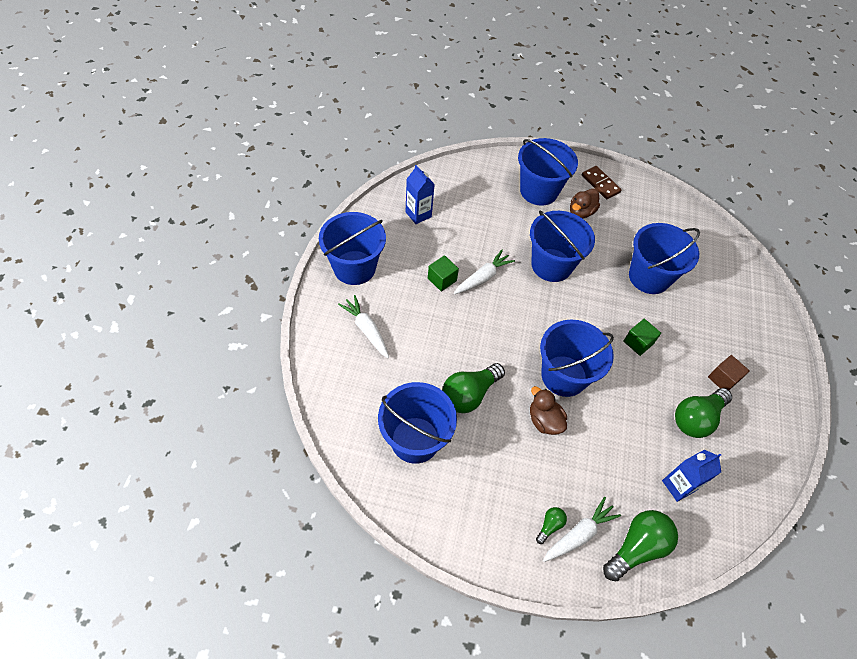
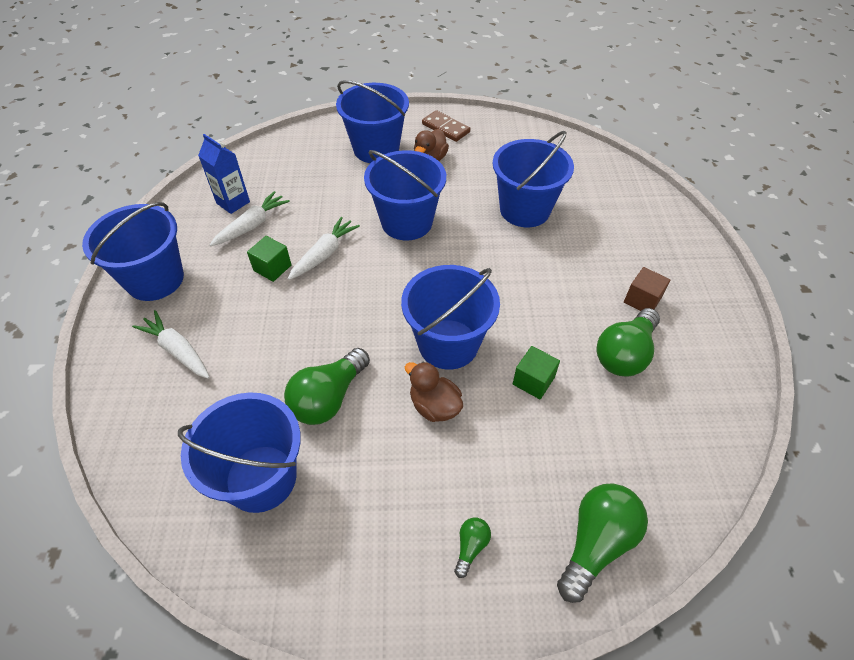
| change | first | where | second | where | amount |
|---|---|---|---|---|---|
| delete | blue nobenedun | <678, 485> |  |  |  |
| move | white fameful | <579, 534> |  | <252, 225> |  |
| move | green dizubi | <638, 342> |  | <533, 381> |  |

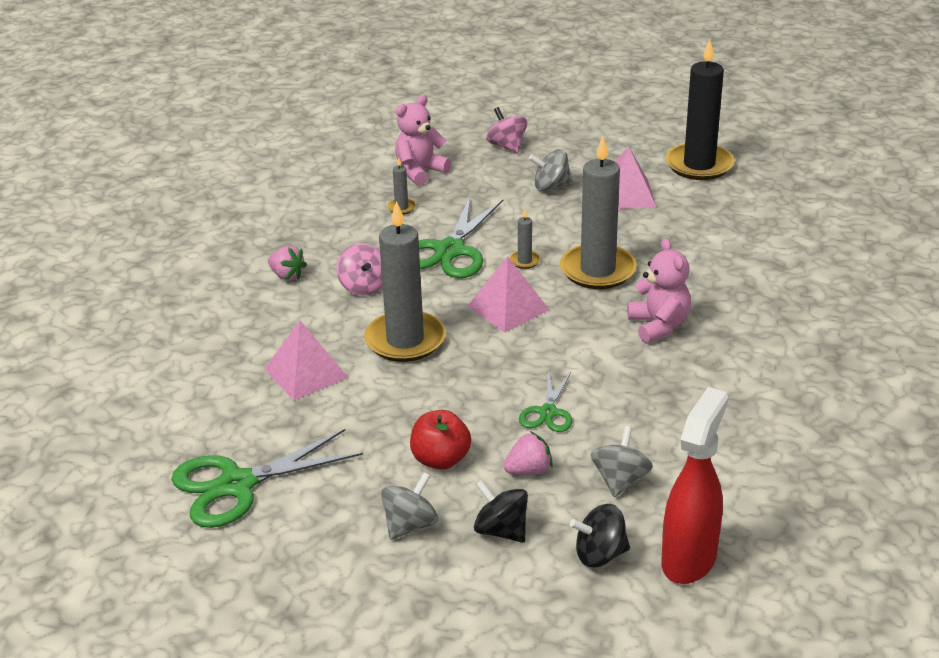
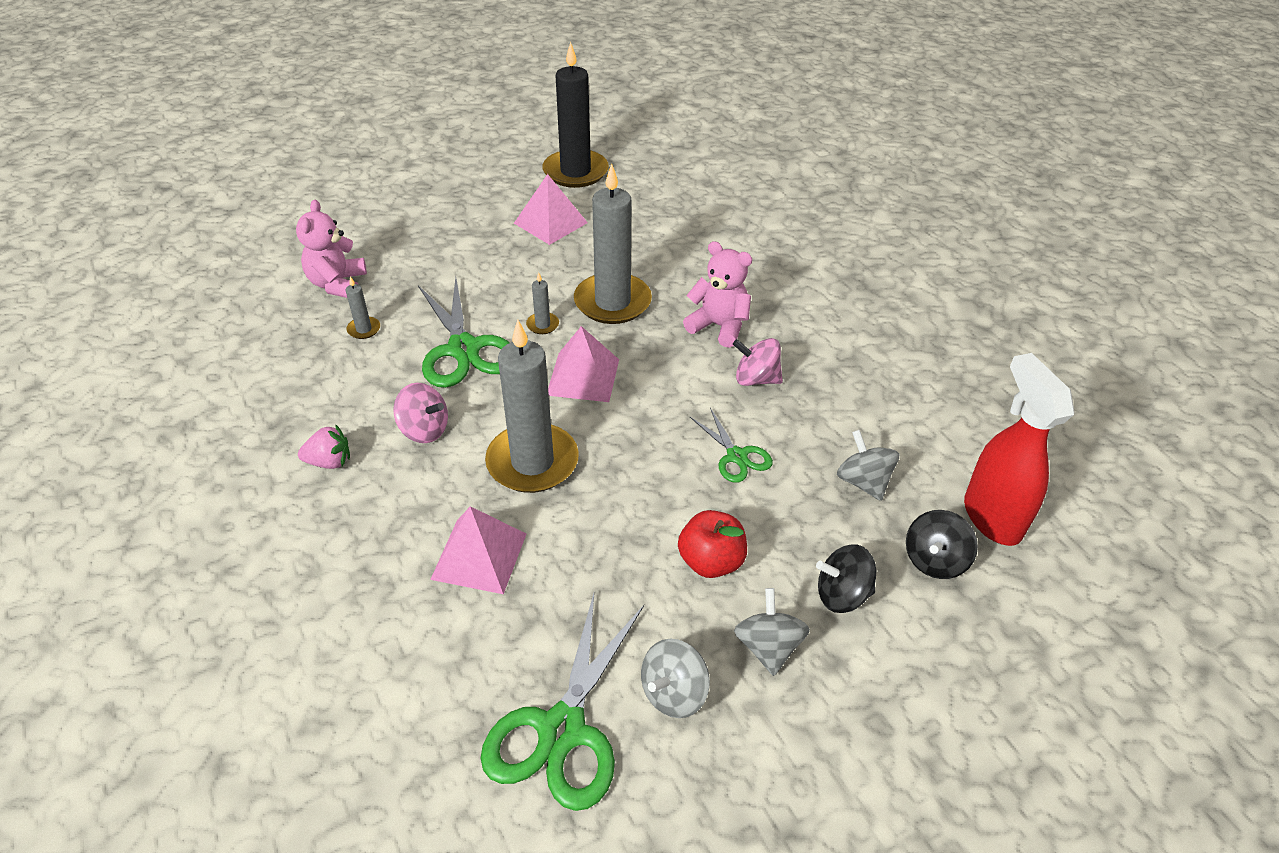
| change | first | where | second | where | amount |
|---|---|---|---|---|---|
| delete | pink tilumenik | <528, 470> |  |  |  |
| move | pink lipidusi | <507, 146> |  | <756, 379> |  |
| move | grey lipidusi | <551, 186> |  | <673, 693> |  |

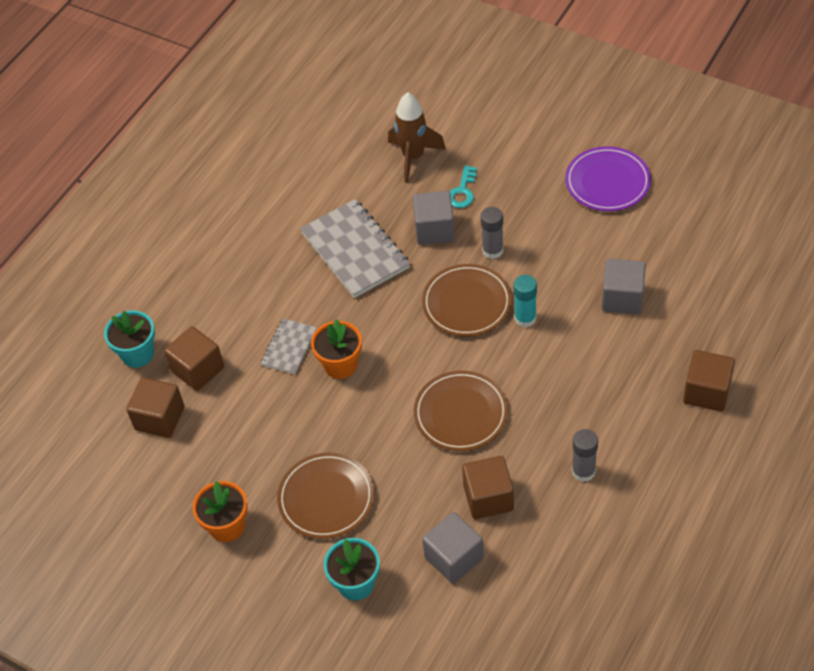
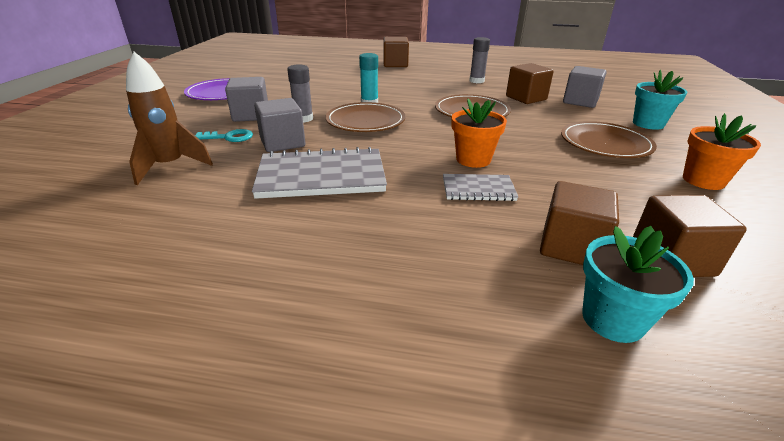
| change | first | where | second | where | amount |
|---|---|---|---|---|---|
| move | grey dizubi | <622, 298> |  | <251, 115> |  |
| rotate | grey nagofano | <355, 250> |  | <321, 176> | 45 degrees clockwise |

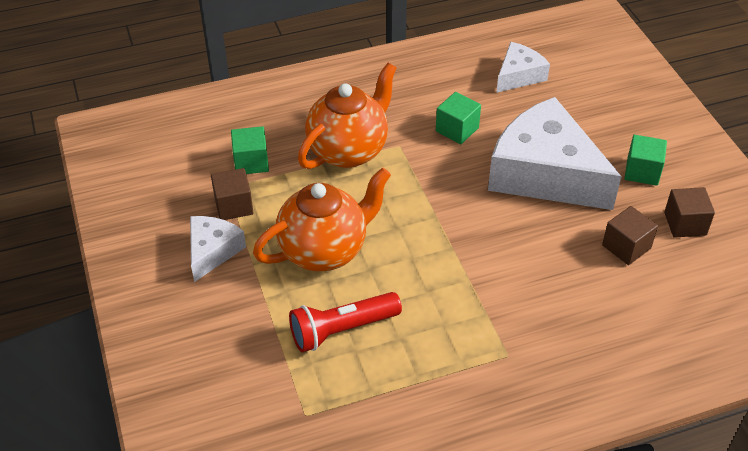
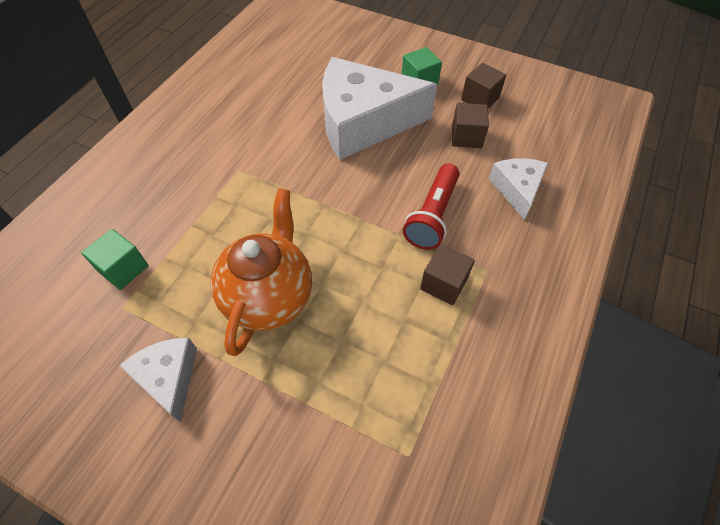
| change | first | where | second | where | amount |
|---|---|---|---|---|---|
| delete | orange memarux | <348, 150> |  |  |  |
| delete | green dizubi | <457, 129> |  |  |  |
| move | brown dizubi | <234, 206> |  | <443, 283> |  |
| move | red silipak | <342, 330> |  | <432, 216> |  |
| move | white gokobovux | <519, 75> |  | <517, 189> |  |

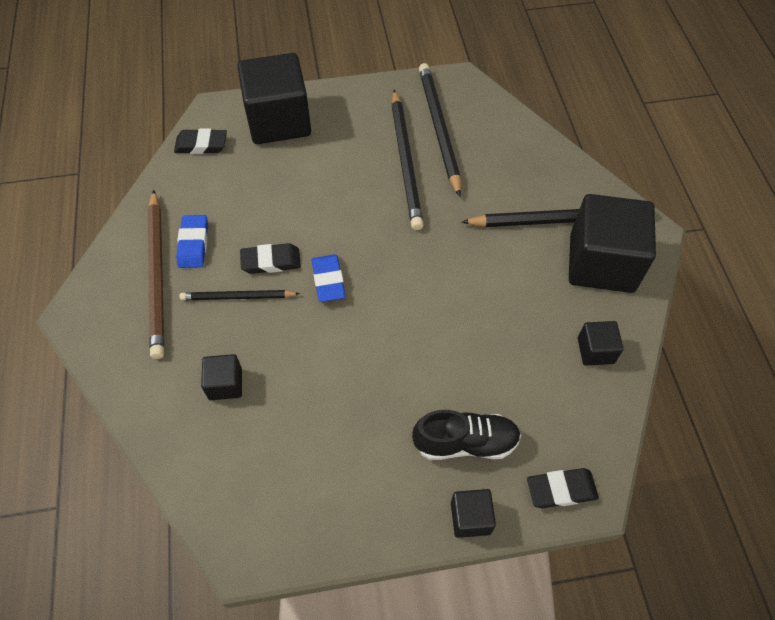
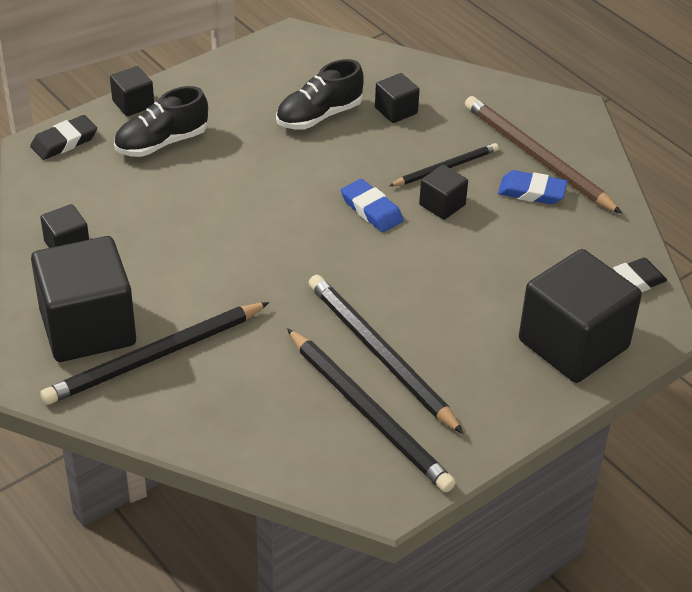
| change | first | where | second | where | amount |
|---|---|---|---|---|---|
| insert |  |  | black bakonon | <319, 116> |  |
| replace | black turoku | <271, 261> | black dizubi | <442, 205> |  |
| rotate | blue turoku | <193, 244> |  | <532, 192> | 45 degrees counterclockwise |

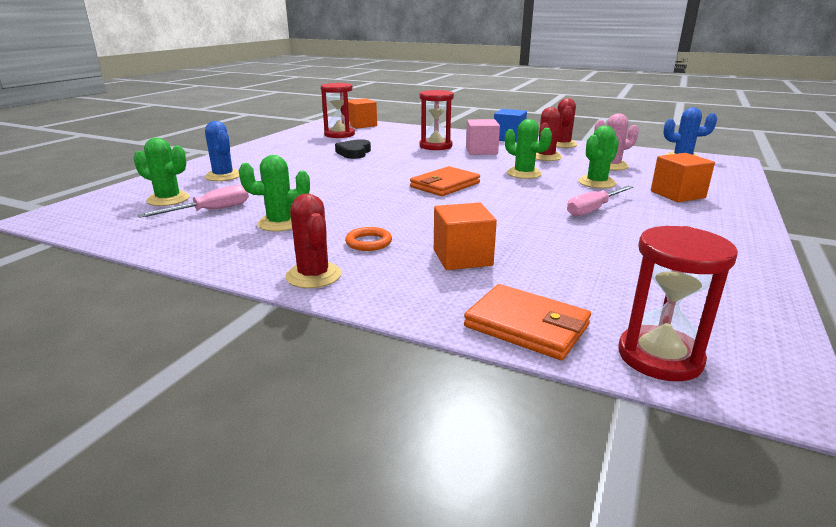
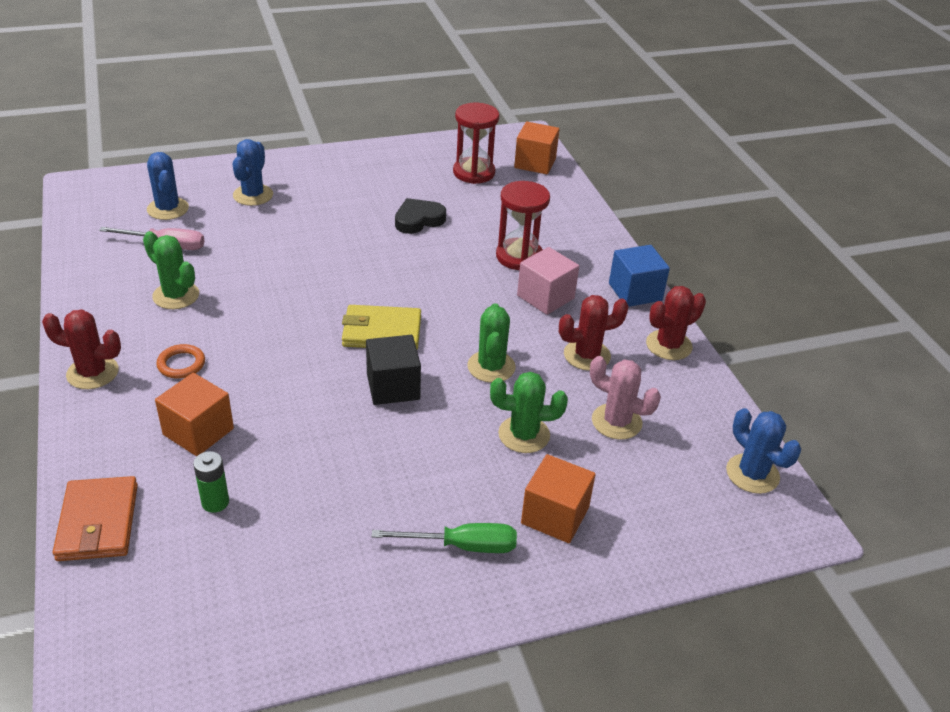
| change | first | where | second | where | amount |
|---|---|---|---|---|---|
| delete | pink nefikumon | <593, 210> |  |  |  |
| delete | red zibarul | <659, 357> |  |  |  |
| insert |  |  | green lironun | <215, 502> |  |
| insert |  |  | black dizubi | <393, 386> |  |
| insert |  |  | green nefikumon | <462, 546> |  |
| recolor | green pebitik | <168, 199> | blue pebitik | <168, 209> |  |
| recolor | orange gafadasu | <445, 185> | yellow gafadasu | <382, 331> |  |
| rotate | red pebitik | <313, 275> |  | <92, 373> | 75 degrees clockwise |

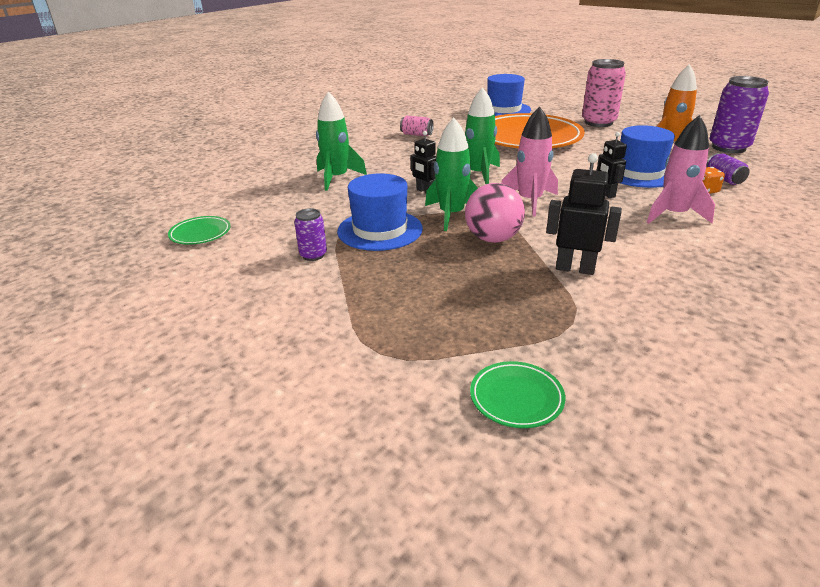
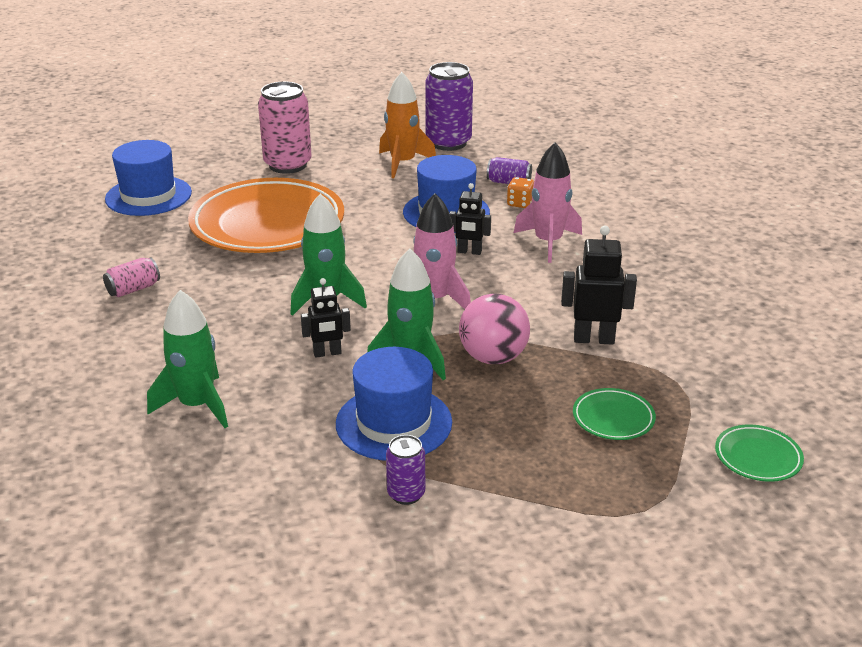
| change | first | where | second | where | amount |
|---|---|---|---|---|---|
| move | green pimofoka | <200, 234> |  | <613, 418> |  |
| rotate | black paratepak | <575, 268> |  | <593, 339> | 45 degrees clockwise |

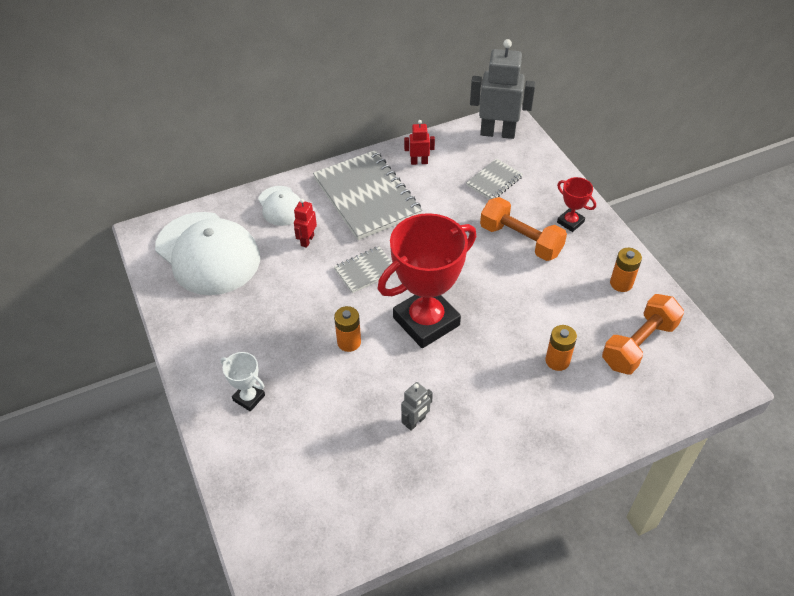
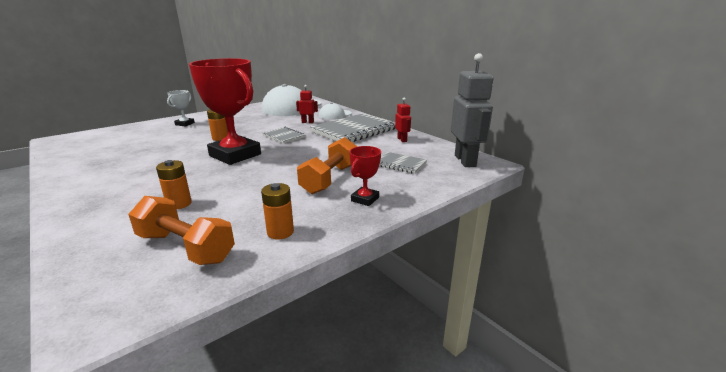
| change | first | where | second | where | amount |
|---|---|---|---|---|---|
| delete | grey paratepak | <415, 422> |  |  |  |

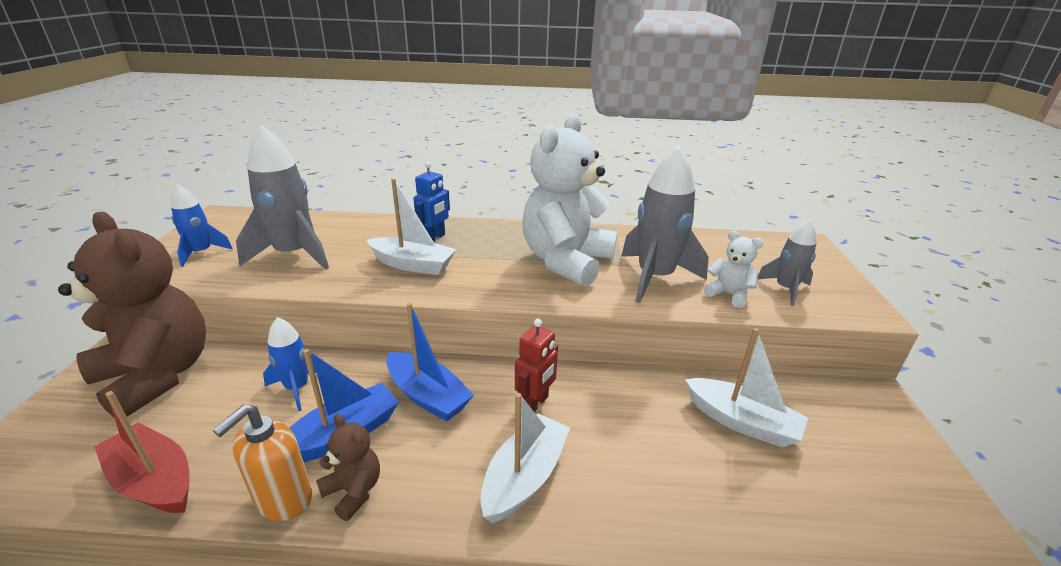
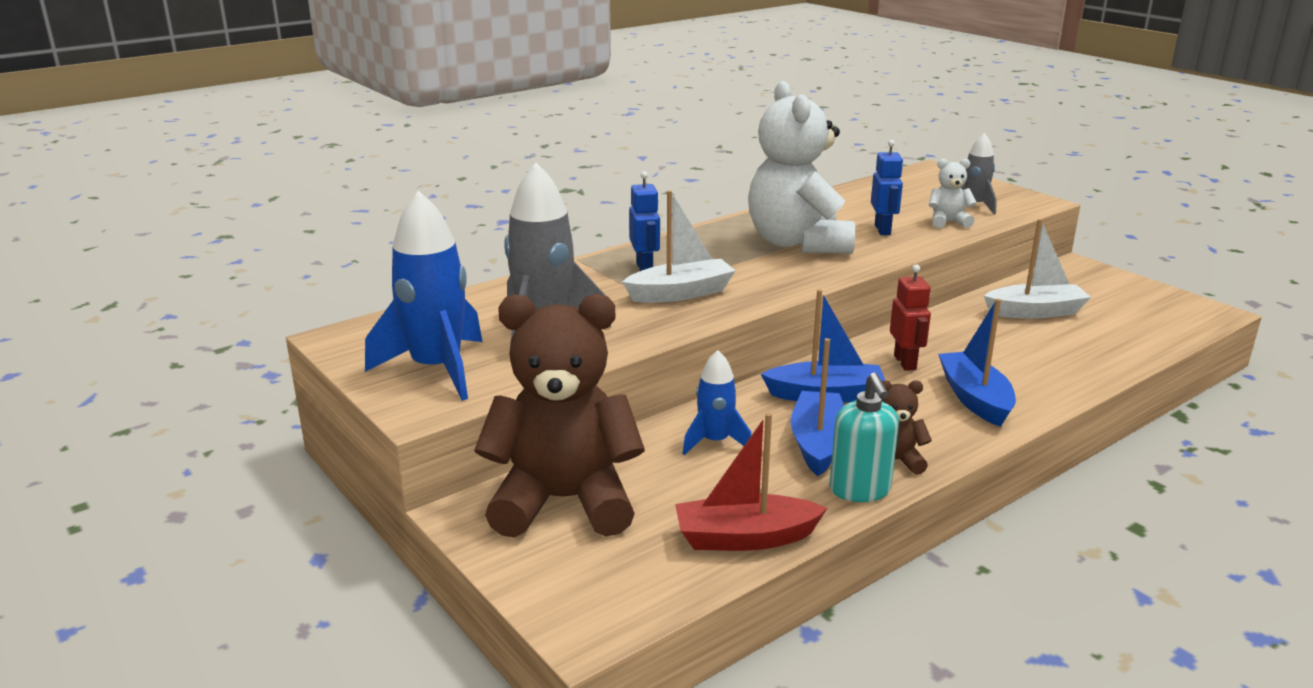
| change | first | where | second | where | amount |
|---|---|---|---|---|---|
| replace | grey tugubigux | <655, 278> | blue paratepak | <883, 230> |  |
| recolor | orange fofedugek | <283, 500> | turquoise fofedugek | <860, 490> |  |
| recolor | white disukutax | <524, 477> | blue disukutax | <975, 399> |  |
| resize | blue tugubigux | <201, 253> |  | <436, 369> | x1.78 |

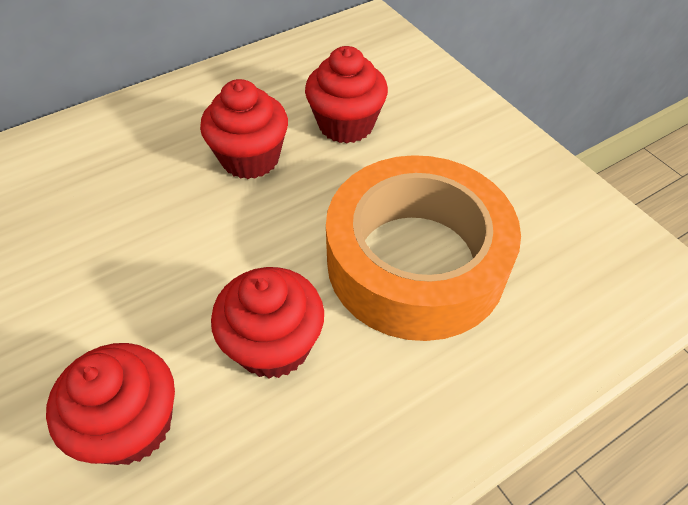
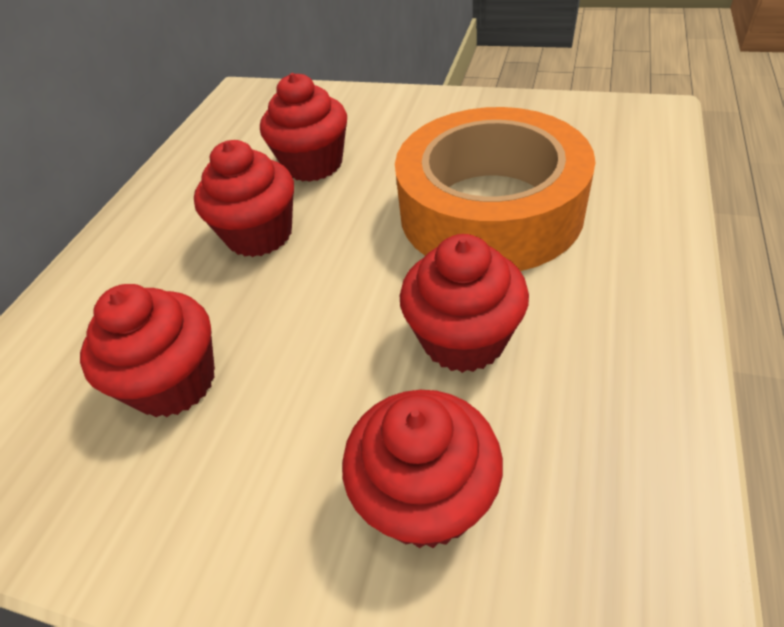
| change | first | where | second | where | amount |
|---|---|---|---|---|---|
| insert |  |  | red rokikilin | <174, 382> |  |

